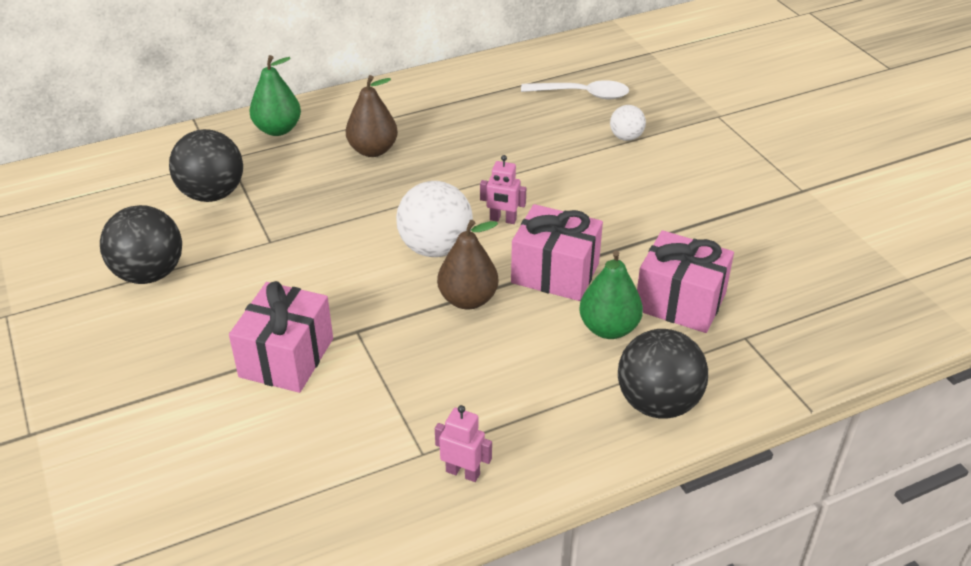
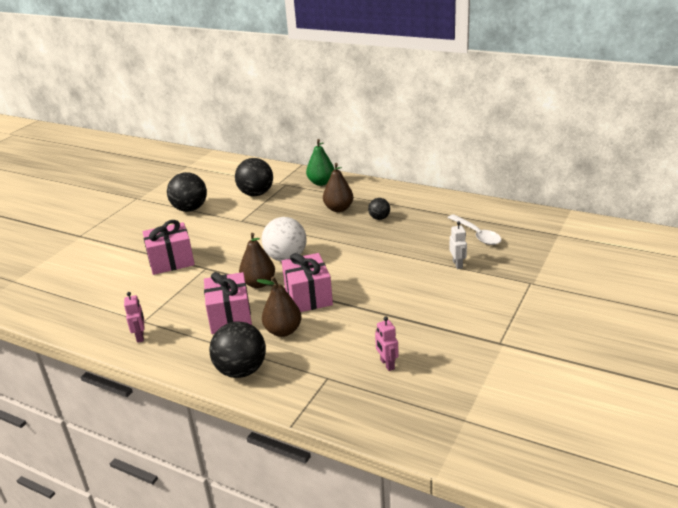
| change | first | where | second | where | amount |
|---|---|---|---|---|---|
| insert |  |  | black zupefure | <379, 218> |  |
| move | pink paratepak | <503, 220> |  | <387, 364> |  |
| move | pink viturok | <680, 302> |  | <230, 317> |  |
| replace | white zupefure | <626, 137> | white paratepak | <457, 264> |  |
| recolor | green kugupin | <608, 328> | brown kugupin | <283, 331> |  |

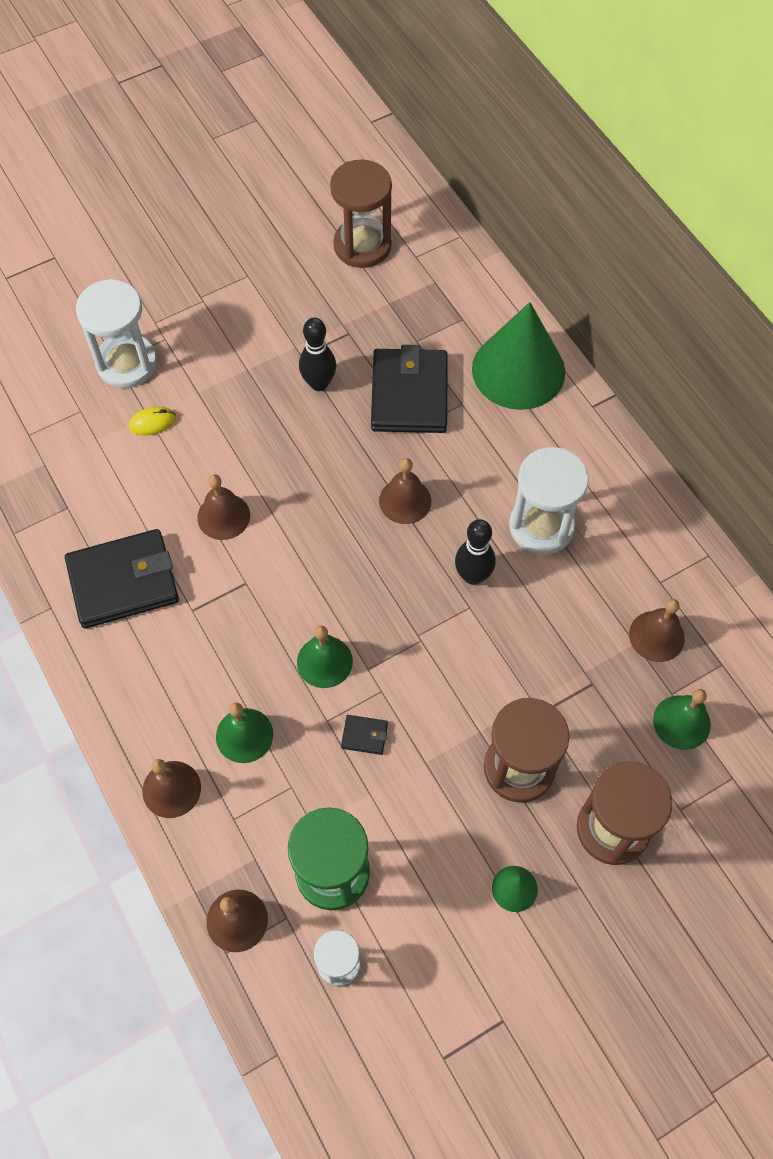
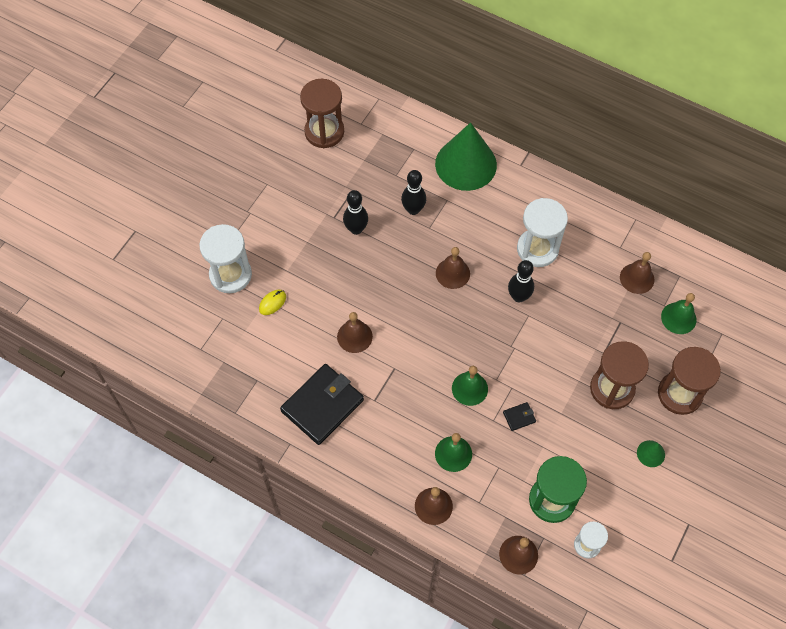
| change | first | where | second | where | amount |
|---|---|---|---|---|---|
| replace | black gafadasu | <409, 394> | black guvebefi | <413, 209> |  |

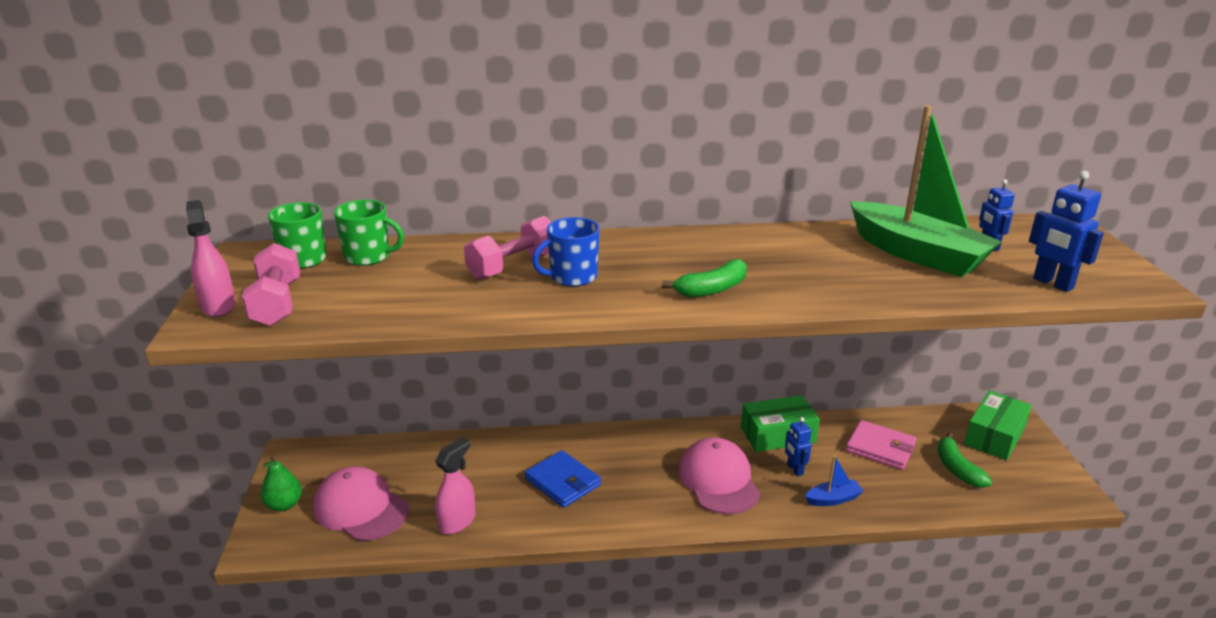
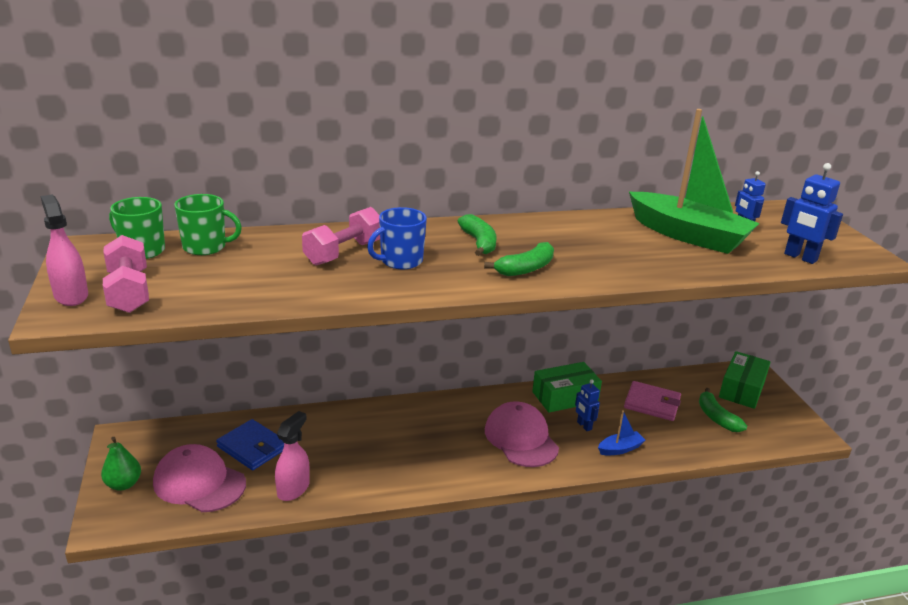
| change | first | where | second | where | amount |
|---|---|---|---|---|---|
| insert |  |  | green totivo | <479, 243> |  |
| move | blue gafadasu | <563, 482> |  | <252, 447> |  |

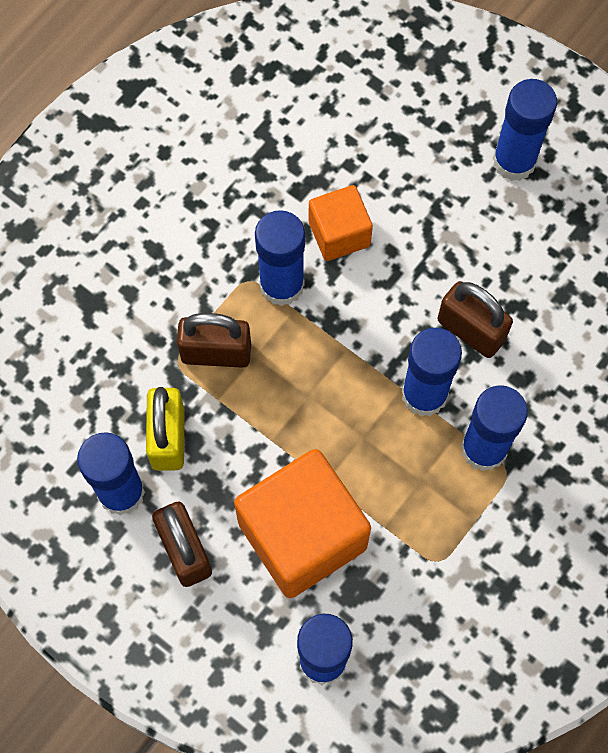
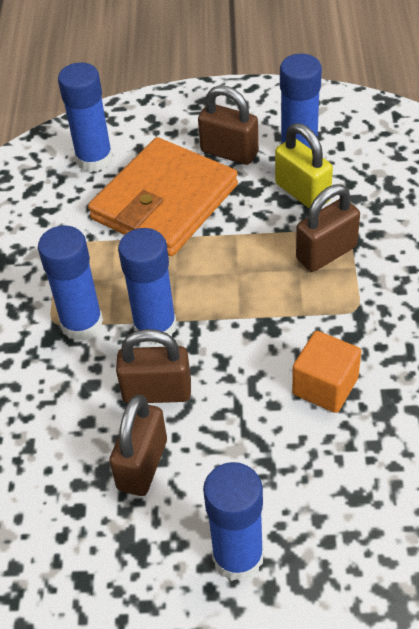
| change | first | where | second | where | amount |
|---|---|---|---|---|---|
| delete | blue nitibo | <281, 285> |  |  |  |
| insert |  |  | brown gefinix | <142, 465> |  |
| replace | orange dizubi | <302, 535> | orange gafadasu | <164, 202> |  |

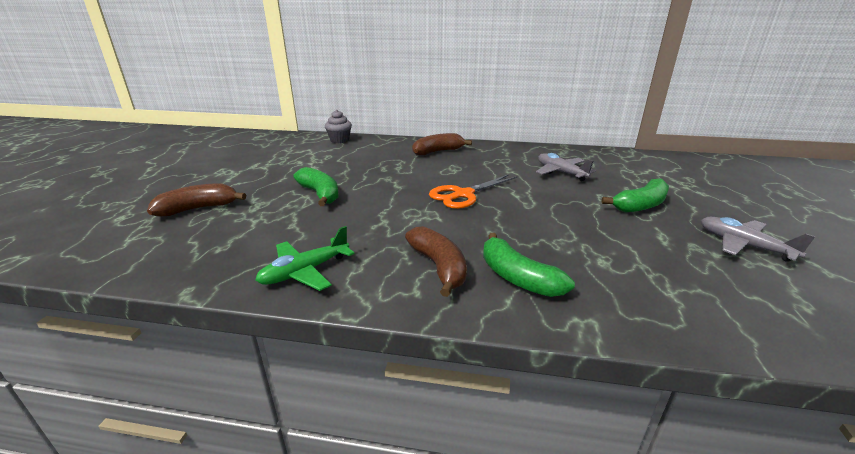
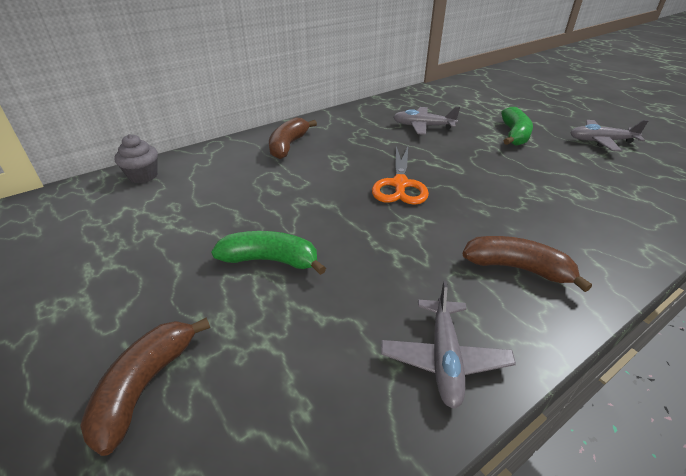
| change | first | where | second | where | amount |
|---|---|---|---|---|---|
| delete | green totivo | <517, 277> |  |  |  |
| recolor | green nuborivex | <305, 271> | grey nuborivex | <444, 358> |  |

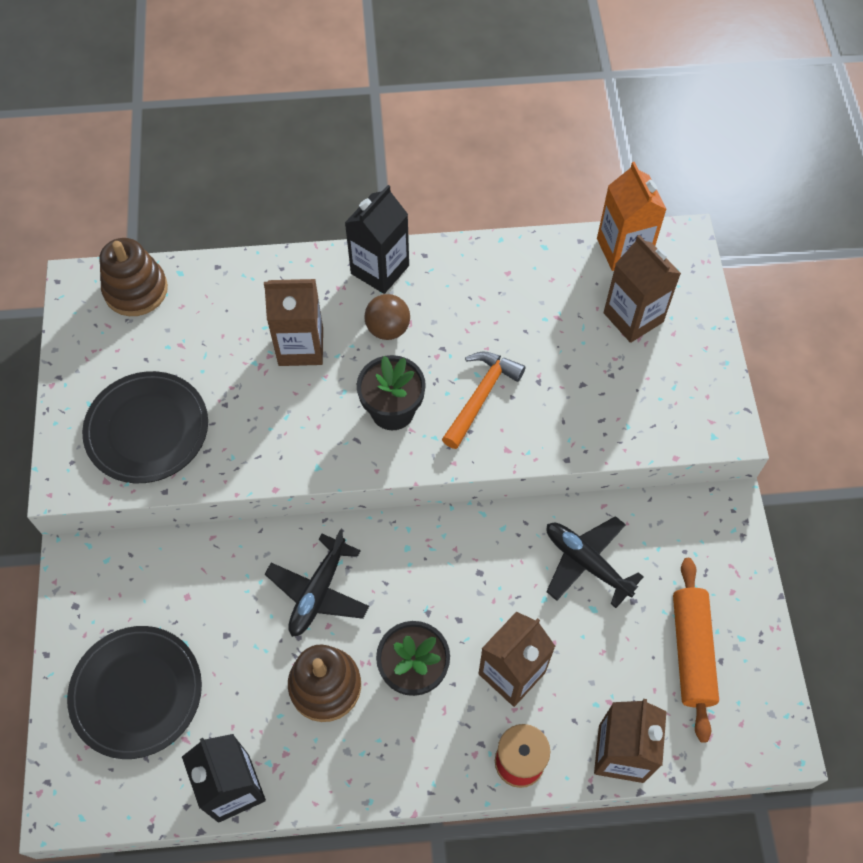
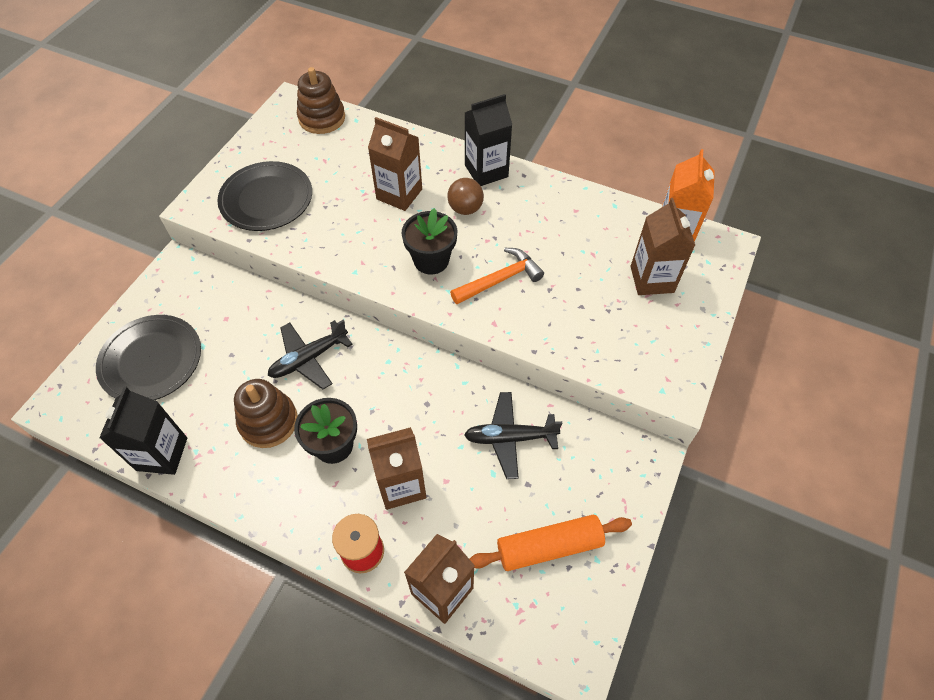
| change | first | where | second | where | amount |
|---|---|---|---|---|---|
| rotate | black nuborivex | <586, 563> |  | <510, 438> | 75 degrees counterclockwise |
| rotate | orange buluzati | <691, 651> |  | <549, 546> | 45 degrees clockwise |

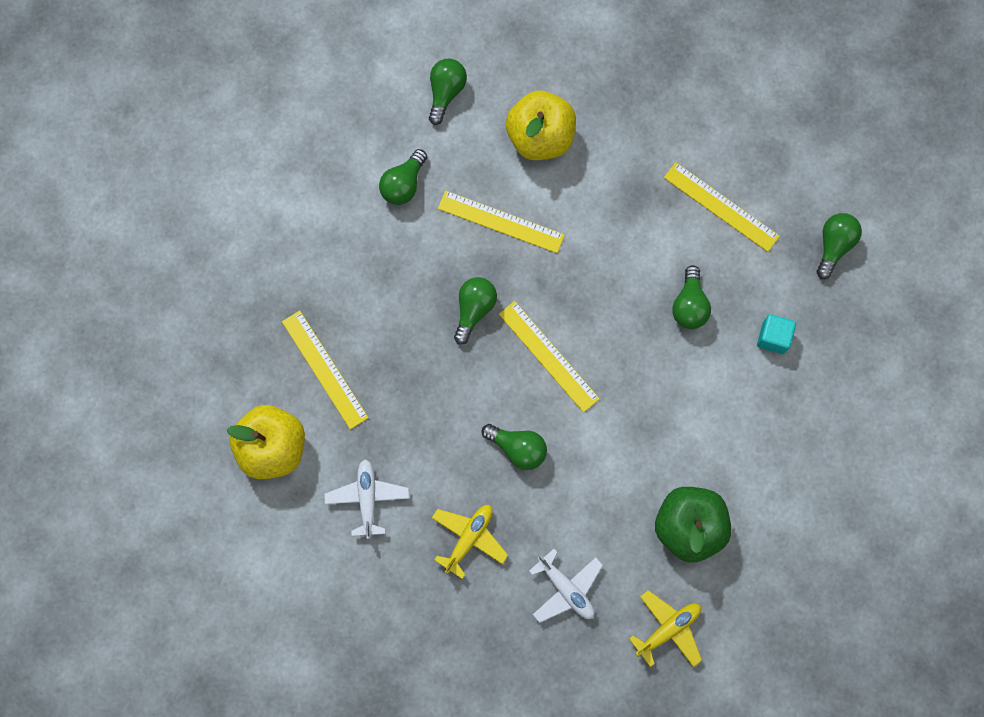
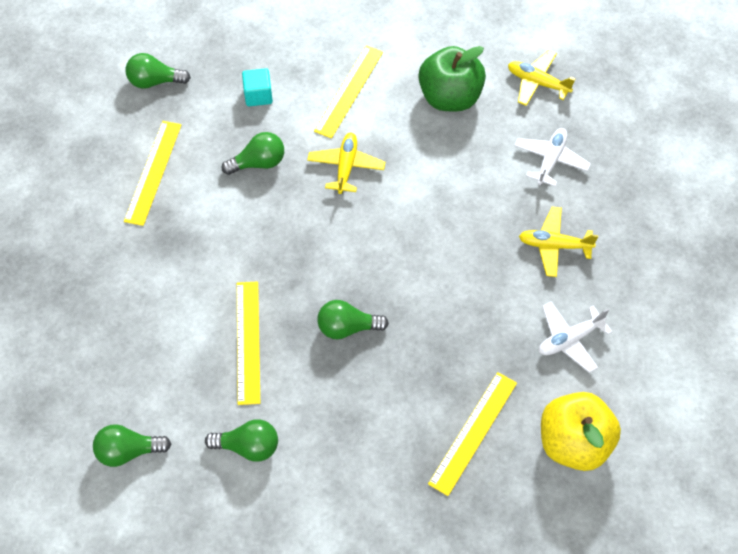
| change | first | where | second | where | amount |
|---|---|---|---|---|---|
| delete | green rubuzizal | <518, 448> |  |  |  |
| delete | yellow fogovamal | <540, 138> |  |  |  |
| insert |  |  | yellow nuborivex | <346, 167> |  |
| move | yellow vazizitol | <549, 356> |  | <349, 91> |  |

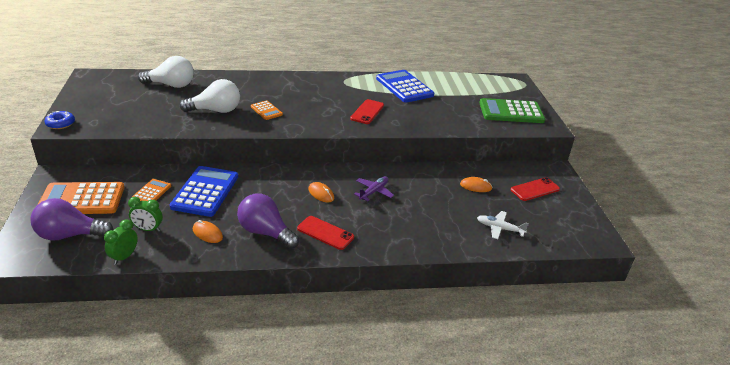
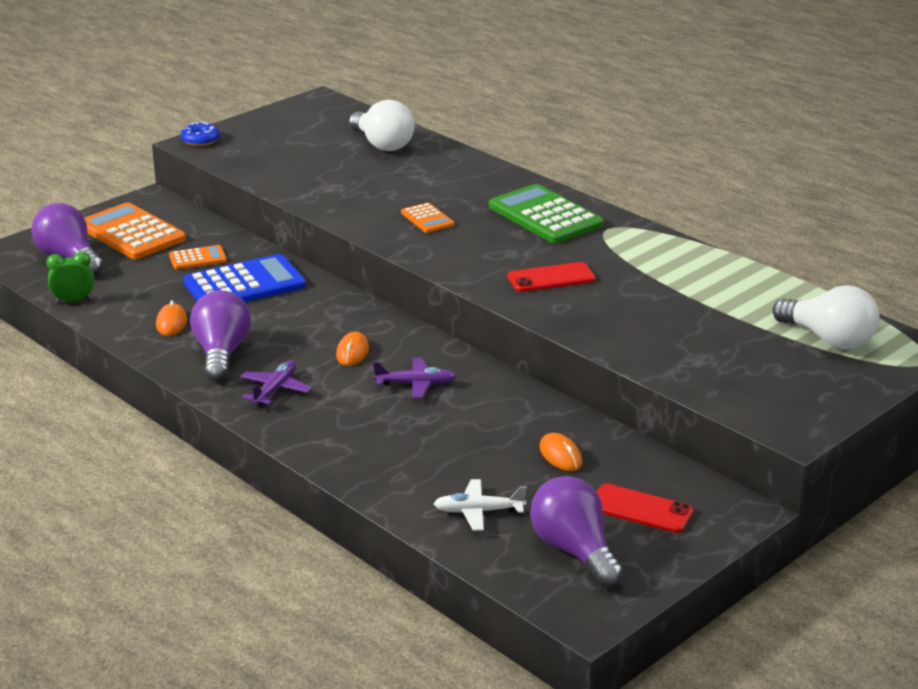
| change | first | where | second | where | amount |
|---|---|---|---|---|---|
| delete | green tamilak | <148, 229> |  |  |  |
| delete | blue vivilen | <404, 87> |  |  |  |
| insert |  |  | purple rubuzizal | <574, 551> |  |
| move | white rubuzizal | <216, 110> |  | <829, 339> |  |
| move | green vivilen | <511, 112> |  | <545, 216> |  |
| replace | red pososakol | <325, 233> | purple nuborivex | <275, 389> |  |
| rotate | orange vivilen | <266, 110> |  | <427, 219> | 45 degrees counterclockwise |
| rotate | white nuborivex | <499, 228> |  | <478, 511> | 75 degrees counterclockwise |

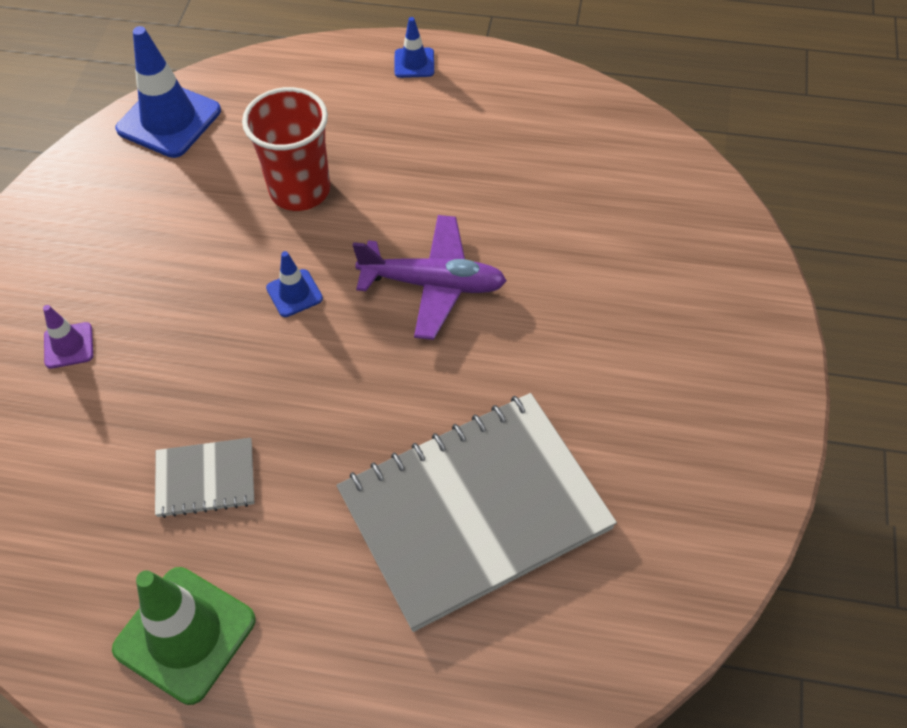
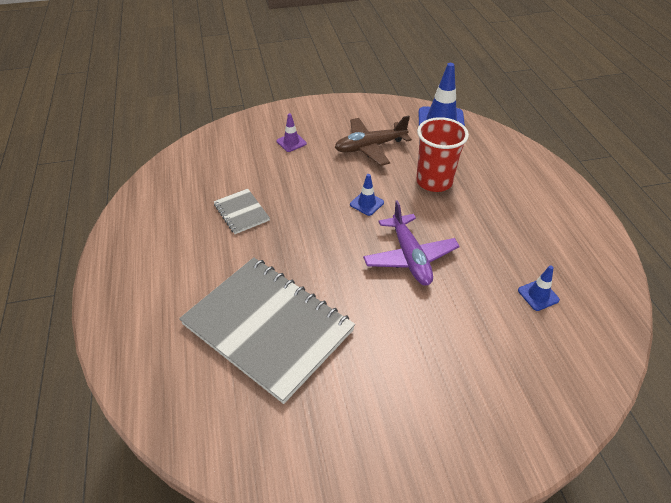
| change | first | where | second | where | amount |
|---|---|---|---|---|---|
| delete | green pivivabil | <185, 634> |  |  |  |
| insert |  |  | brown nuborivex | <370, 147> |  |
| move | blue pivivabil | <414, 63> |  | <538, 295> |  |

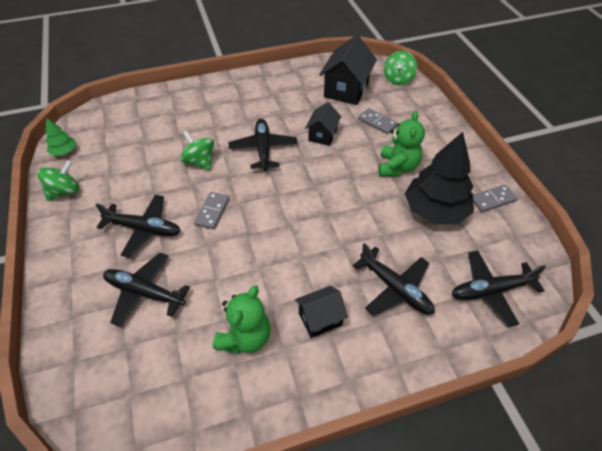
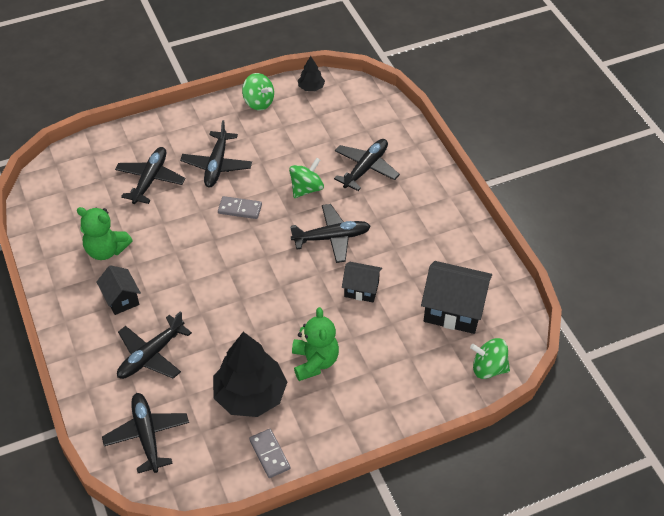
| change | first | where | second | where | amount |
|---|---|---|---|---|---|
| delete | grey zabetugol | <377, 122> |  |  |  |
| insert |  |  | black nuborivex | <366, 168> |  |
| recolor | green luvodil | <64, 151> | black luvodil | <311, 87> |  |
| rotate | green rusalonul | <397, 167> |  | <314, 362> | 105 degrees counterclockwise |

